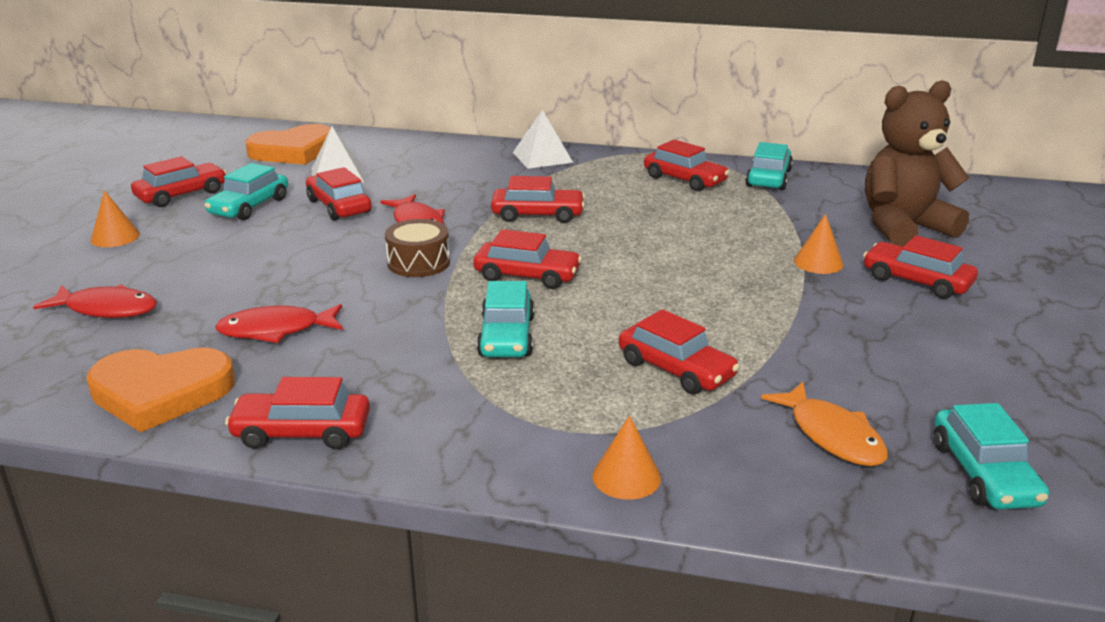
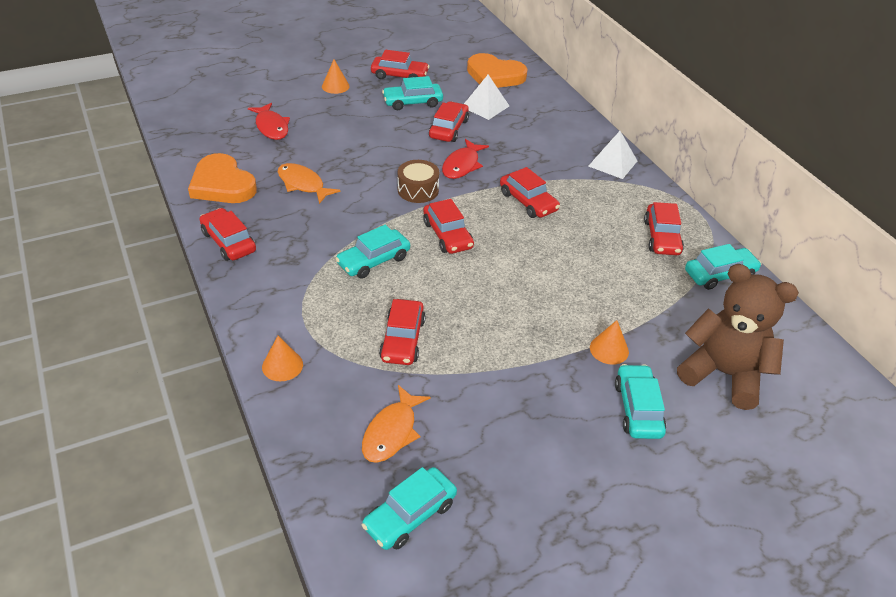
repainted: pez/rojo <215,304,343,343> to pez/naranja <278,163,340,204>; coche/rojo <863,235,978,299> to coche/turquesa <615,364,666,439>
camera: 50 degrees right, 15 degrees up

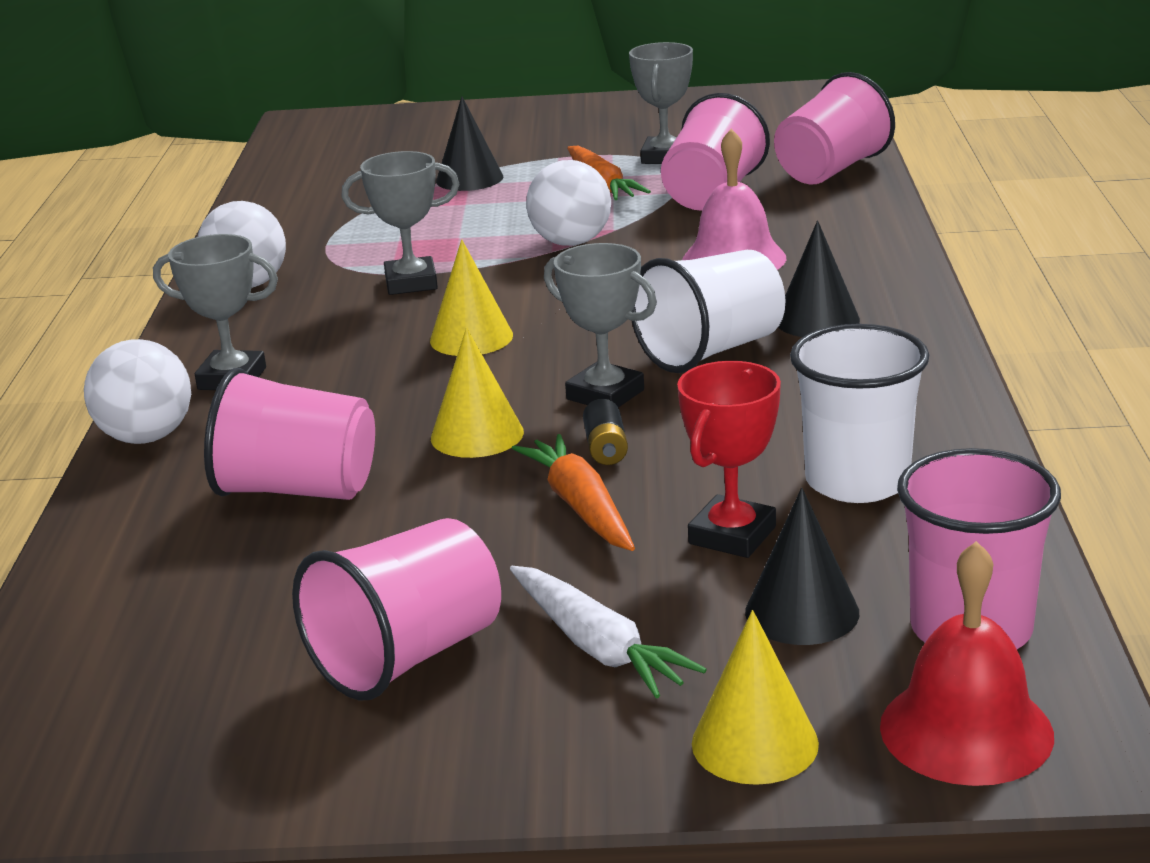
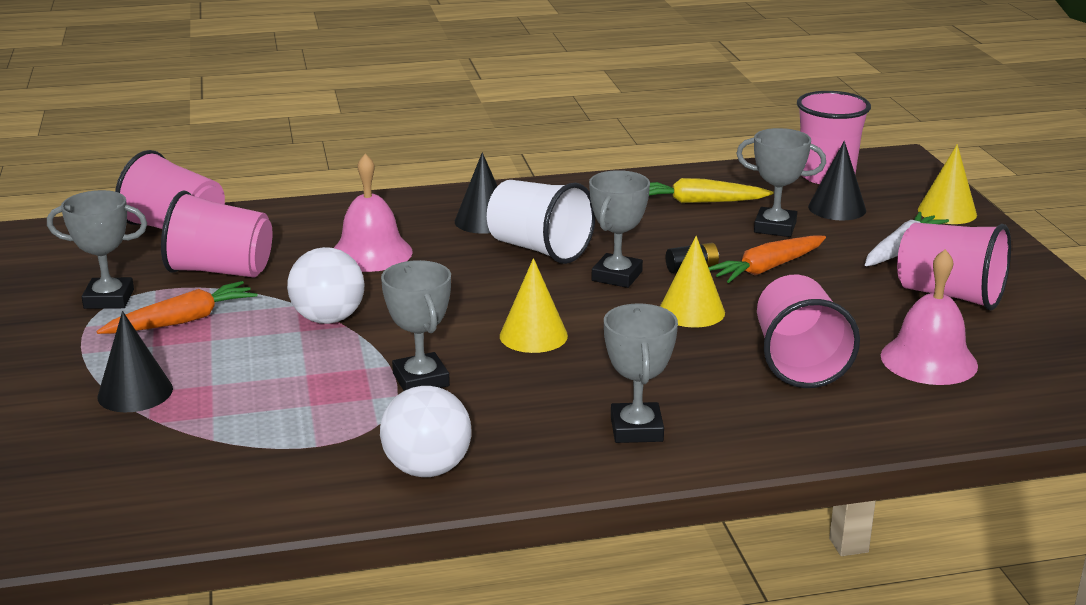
gone: pelota/blanco <84,339,191,444>; campana/rojo <880,541,1054,786>
new: campana/rosa <881,249,978,385>
swapped: vaso/blanco <790,324,929,503> to zanahoria/amarillo <649,178,773,203>
repainted: trofeo/rojo <677,361,781,558> to trofeo/gris <736,128,826,237>
camera: 105 degrees left, 0 degrees up

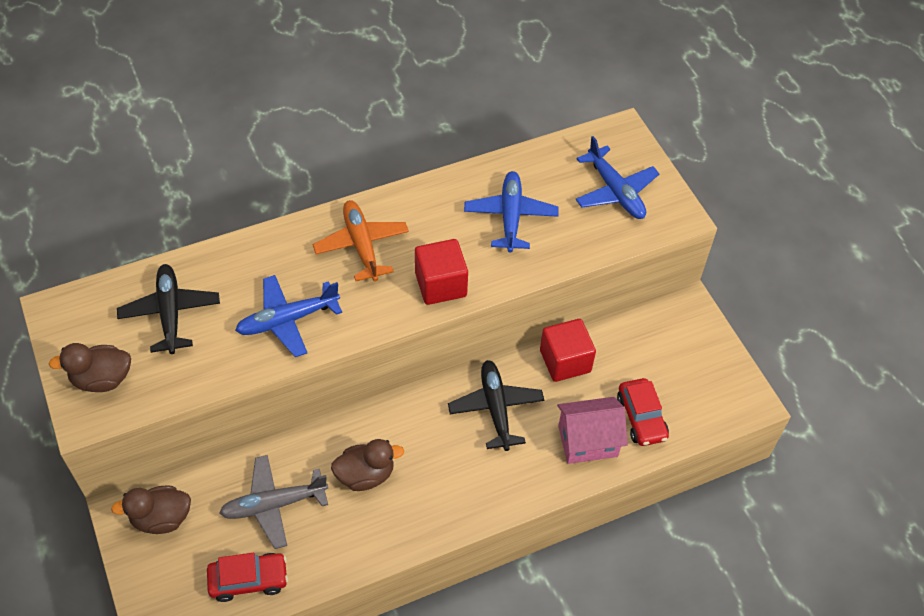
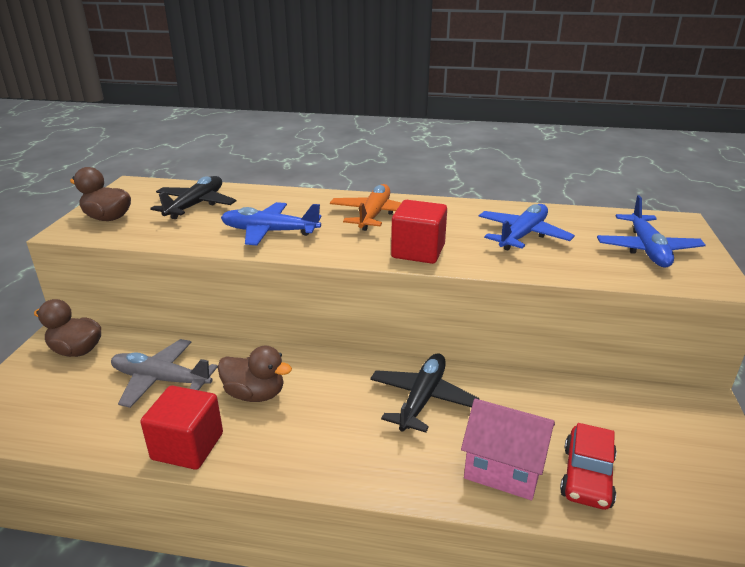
gone: coche/rojo <207,553,288,602>
shifted: cubo/rojo <540,319,596,382> to <140,386,223,470>
camera: 35 degrees right, 25 degrees down

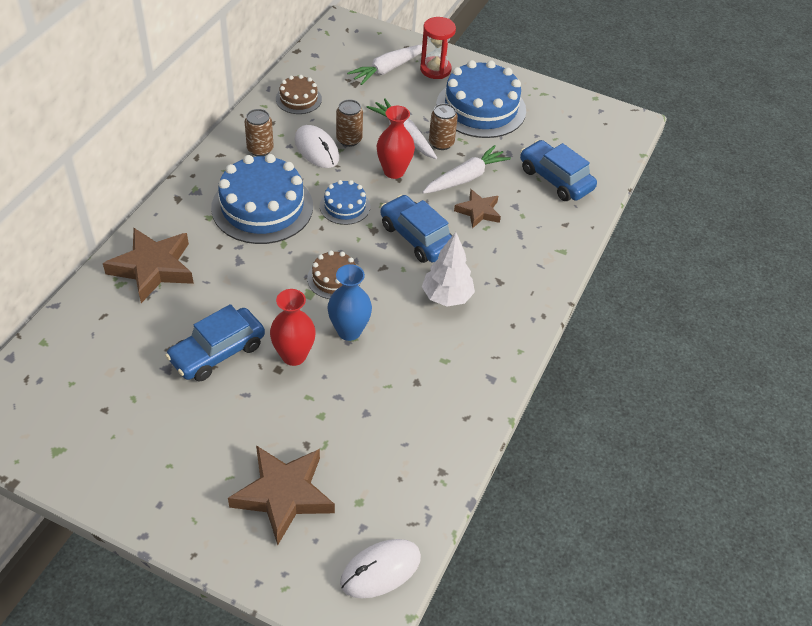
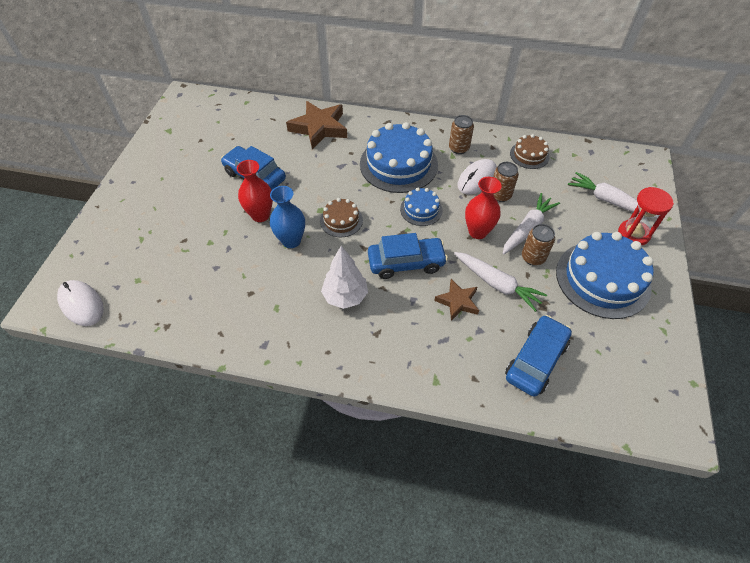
gone: estrella/marrón <228,445,335,545>
rotated: coche/azul <380,195,452,263> = <368,233,448,279> 45 degrees clockwise
camera: 80 degrees right, 5 degrees up

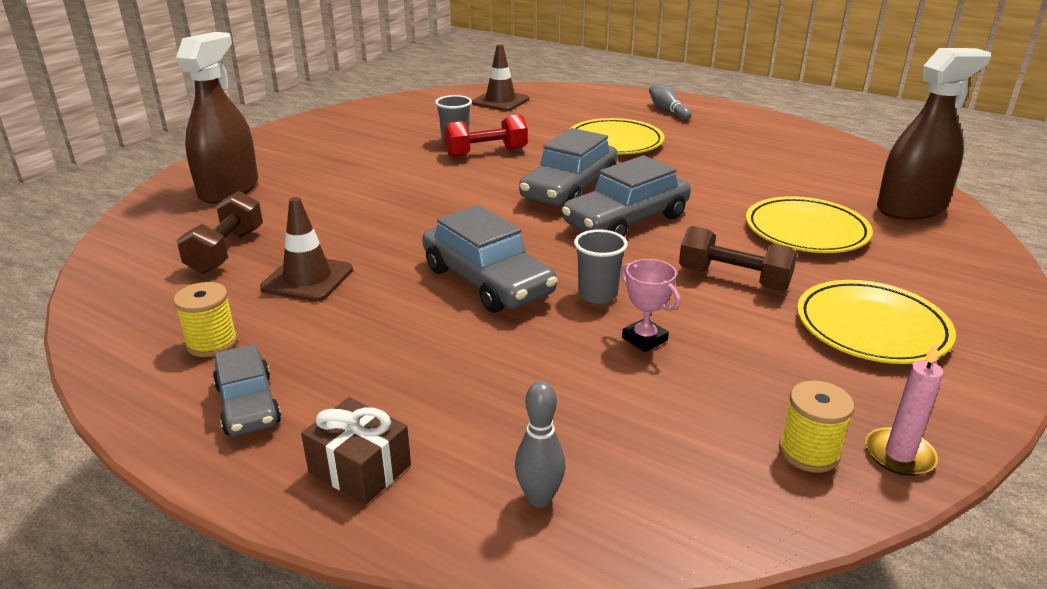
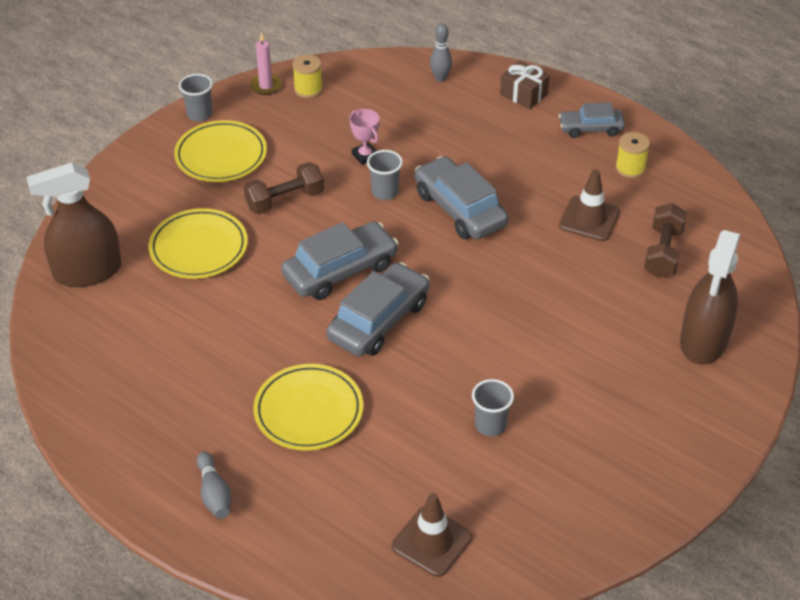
gone: mancuerna/rojo <444,114,528,158>
new: vaso/gris <179,74,213,122>
rotated: coche/gris <213,344,281,436> = <559,102,625,138> 75 degrees counterclockwise; mancuerna/marrón <679,226,797,291> = <244,162,324,214> 60 degrees counterclockwise
camera: 175 degrees left, 15 degrees up

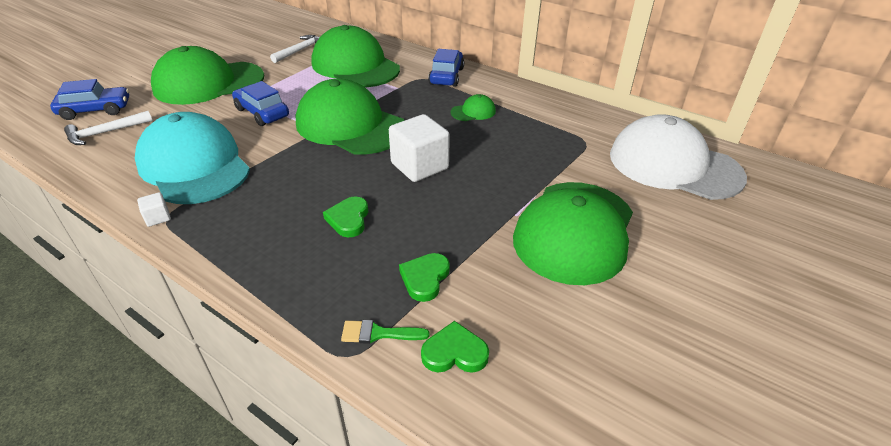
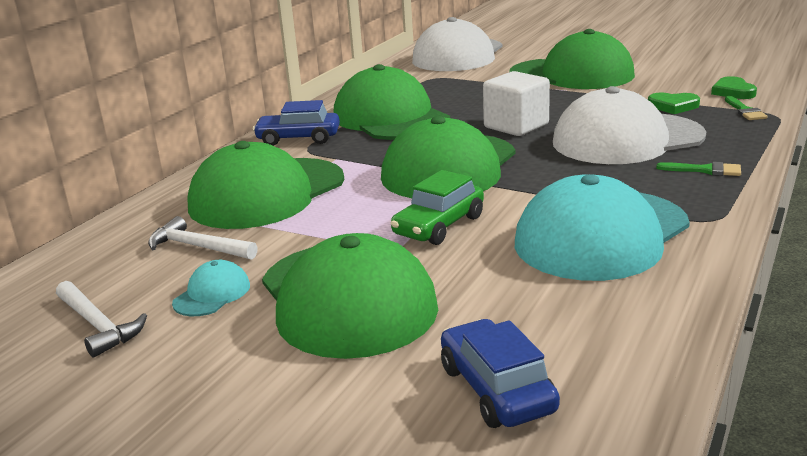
gone: cubo/blanco <137,192,171,227>
new: gorra/turquesa <172,260,250,316>; pincel/verde <656,162,741,176>
shifted: martillo/blanco <64,111,153,145> to <56,281,147,357>
swapped: corazón/verde <323,196,368,237> to gorra/blanco <553,86,706,164>
repainted: coche/azul <232,81,289,126> to coche/verde <390,170,484,245>
scaled: gorra/verde <451,94,496,121> = <334,64,450,140> x2.46
camera: 95 degrees left, 15 degrees down

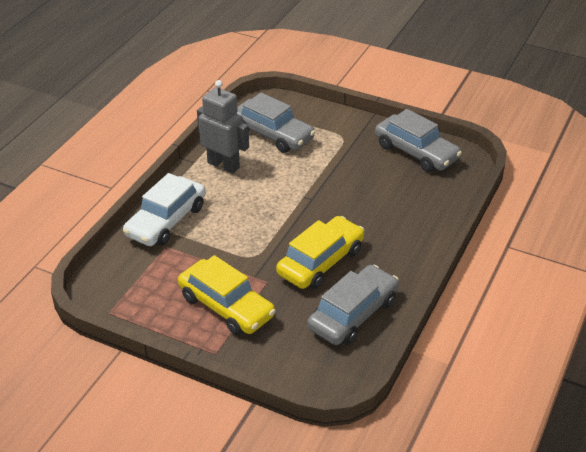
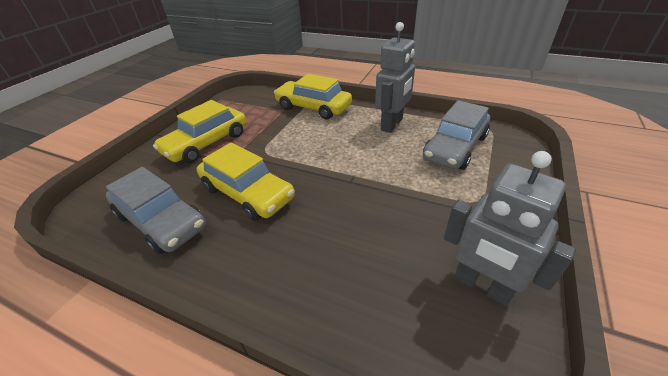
swapped: coche/gris <375,109,462,172> to robot/gris <444,151,576,306>
repainted: coche/blanco <123,173,205,246> to coche/amarillo <274,74,352,119>
camera: 90 degrees right, 0 degrees up

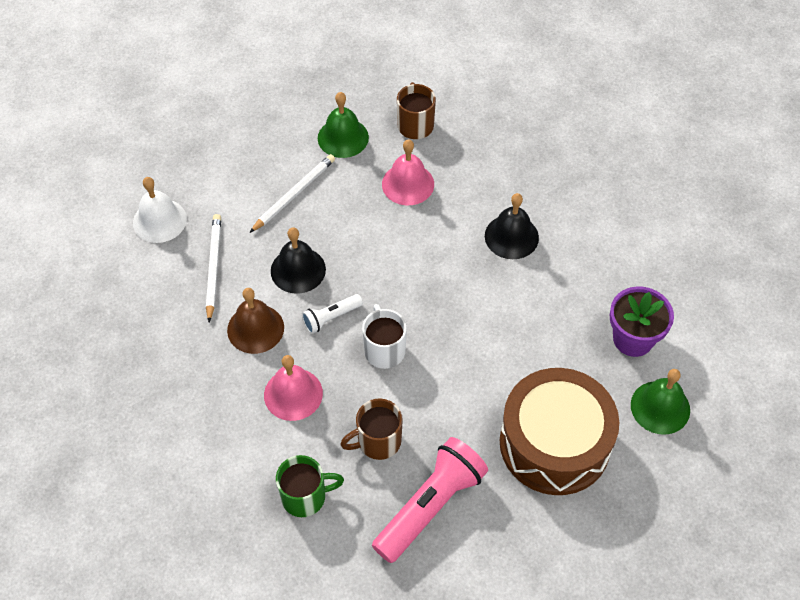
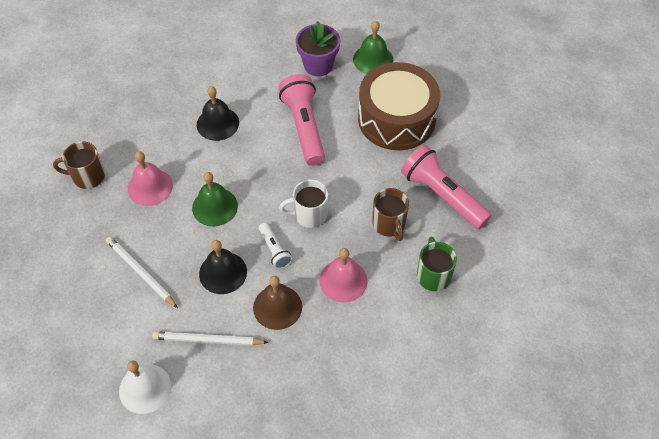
new: lámpara de mano/rosa <278,74,325,166>
shifted: campana/verde <318,92,369,158> to <192,172,238,227>
camera: 85 degrees left, 0 degrees up

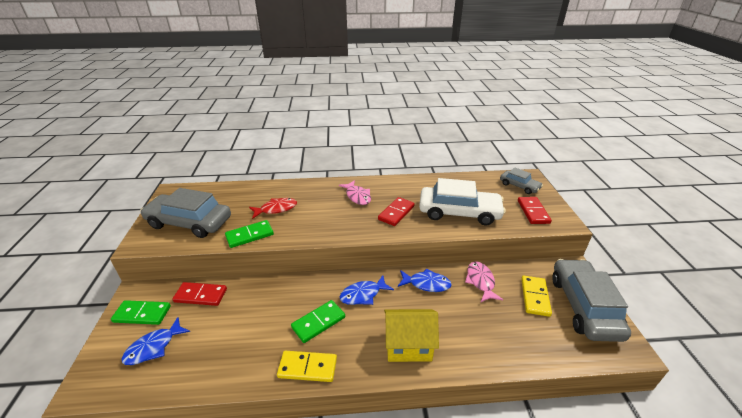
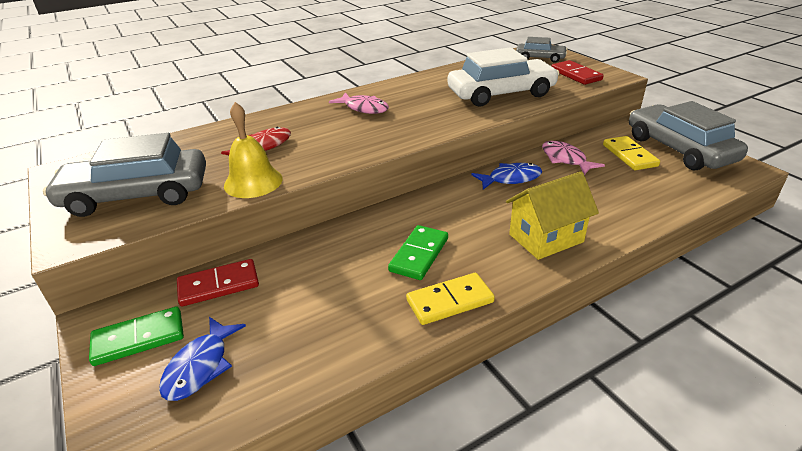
gone: pez/azul <340,275,394,305>; ficha de dominó/rojo <378,197,415,226>
swapped: ficha de dominó/verde <225,220,274,248> to campana/amarillo <224,102,283,198>
camera: 25 degrees left, 0 degrees up

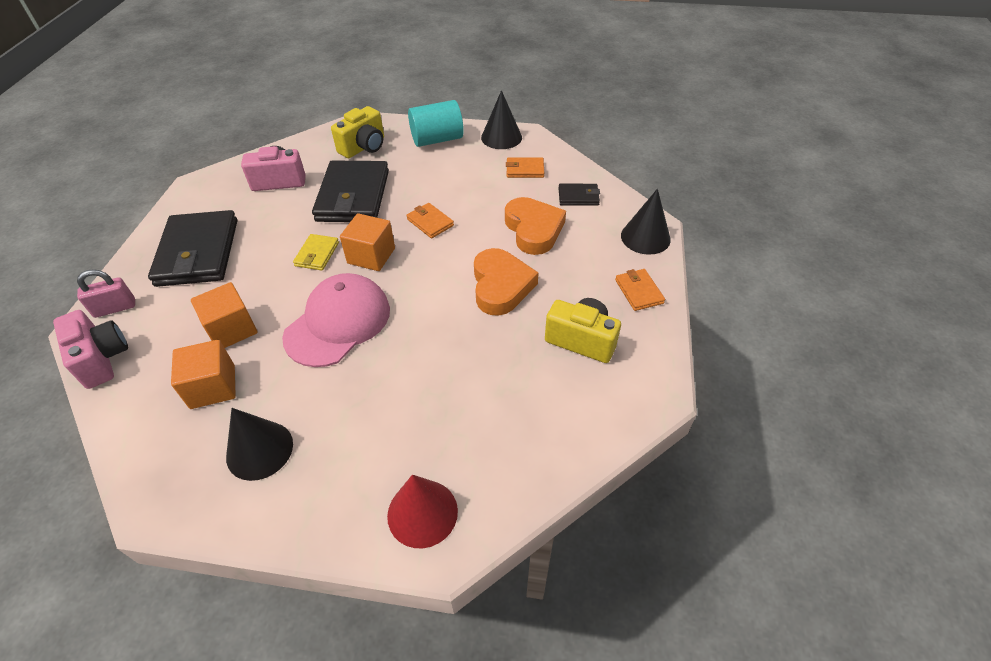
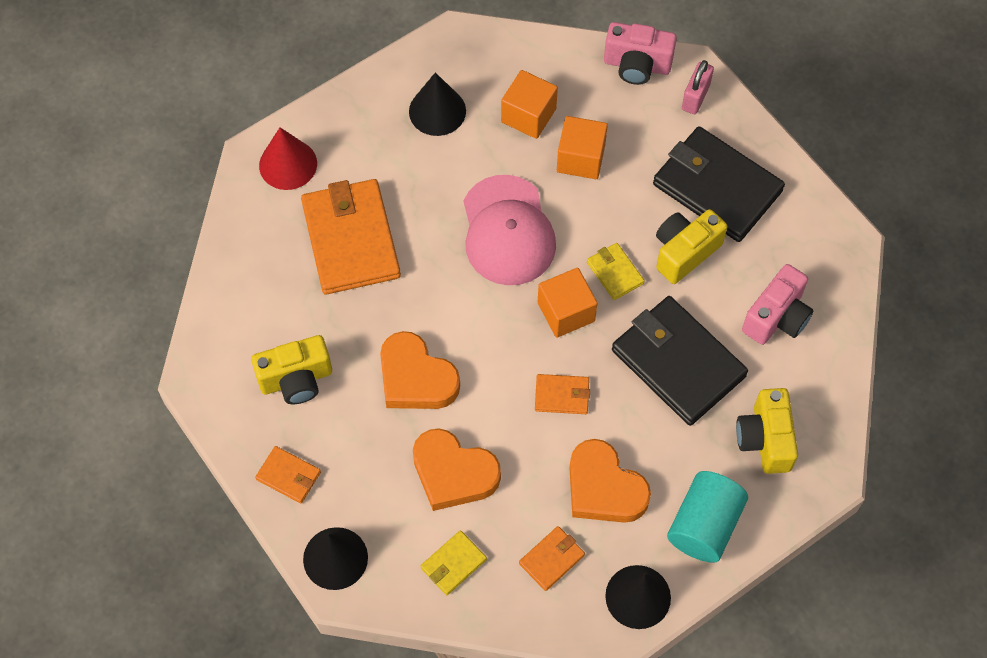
new: cartera/naranja <301,179,401,295>; corazón/naranja <569,439,651,523>; cámara/amarillo <656,209,727,284>
repainted: cartera/negro <559,184,600,206> to cartera/amarillo <421,530,487,595>
camera: 135 degrees right, 15 degrees up

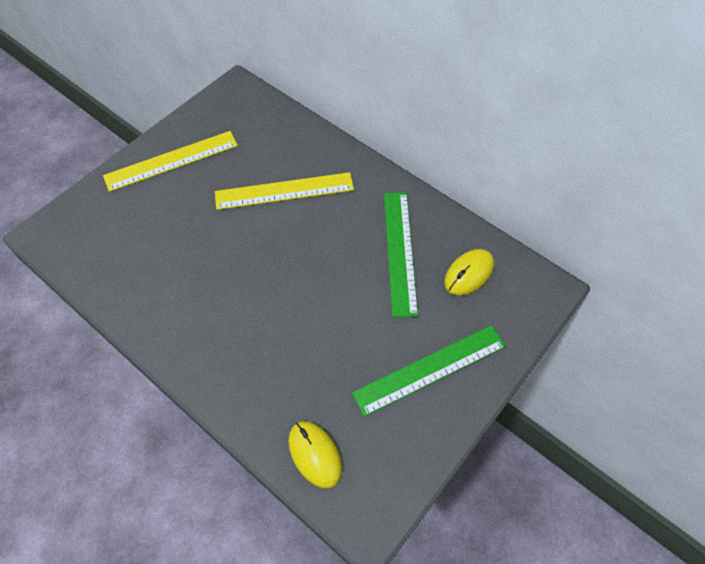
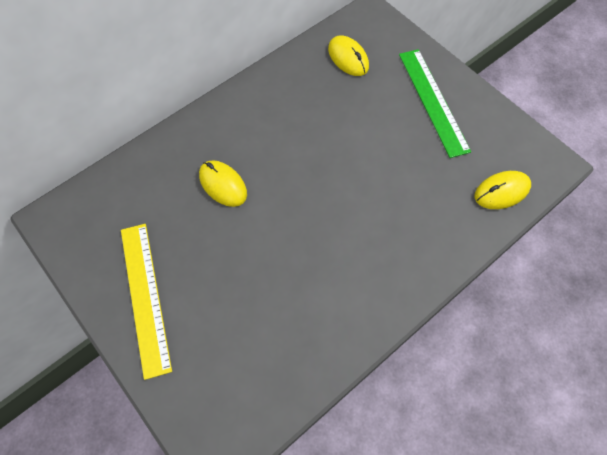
gone: regla/verde <384,193,418,317>
swapped: regla/amarillo <215,172,354,210> to ratón/amarillo <199,160,247,207>
camera: 80 degrees left, 5 degrees up

